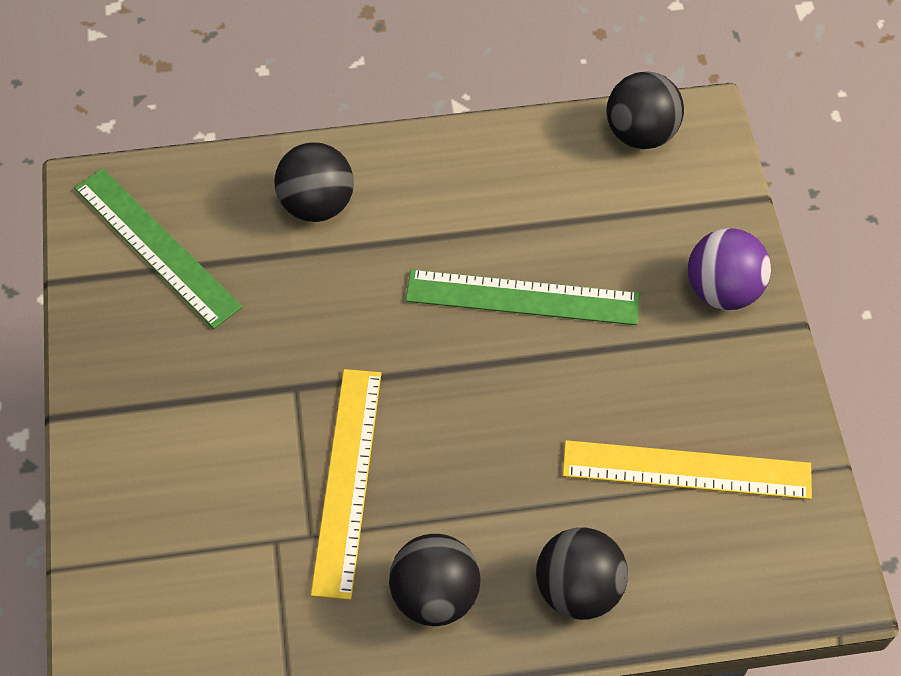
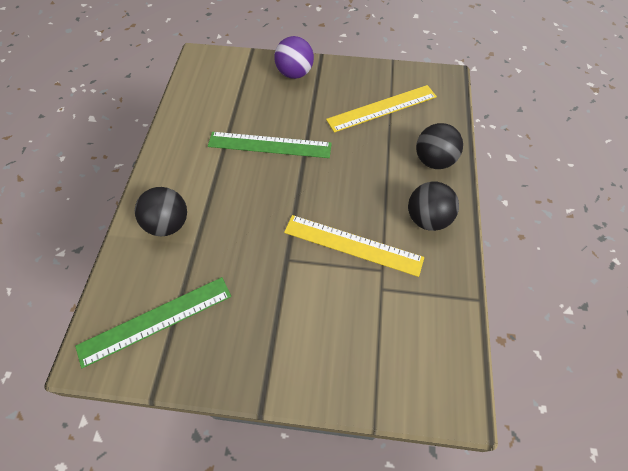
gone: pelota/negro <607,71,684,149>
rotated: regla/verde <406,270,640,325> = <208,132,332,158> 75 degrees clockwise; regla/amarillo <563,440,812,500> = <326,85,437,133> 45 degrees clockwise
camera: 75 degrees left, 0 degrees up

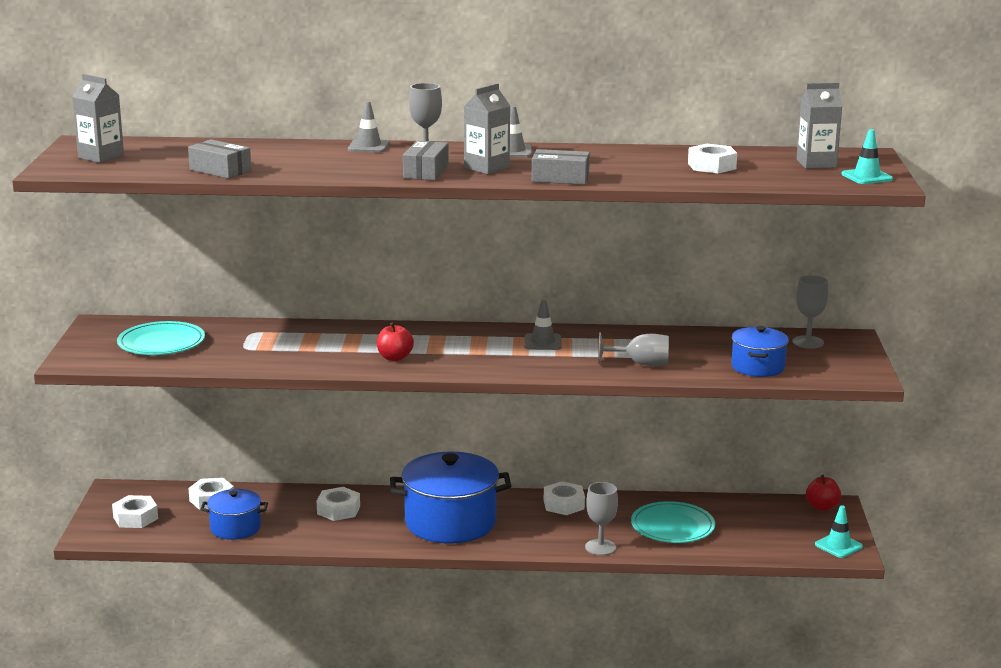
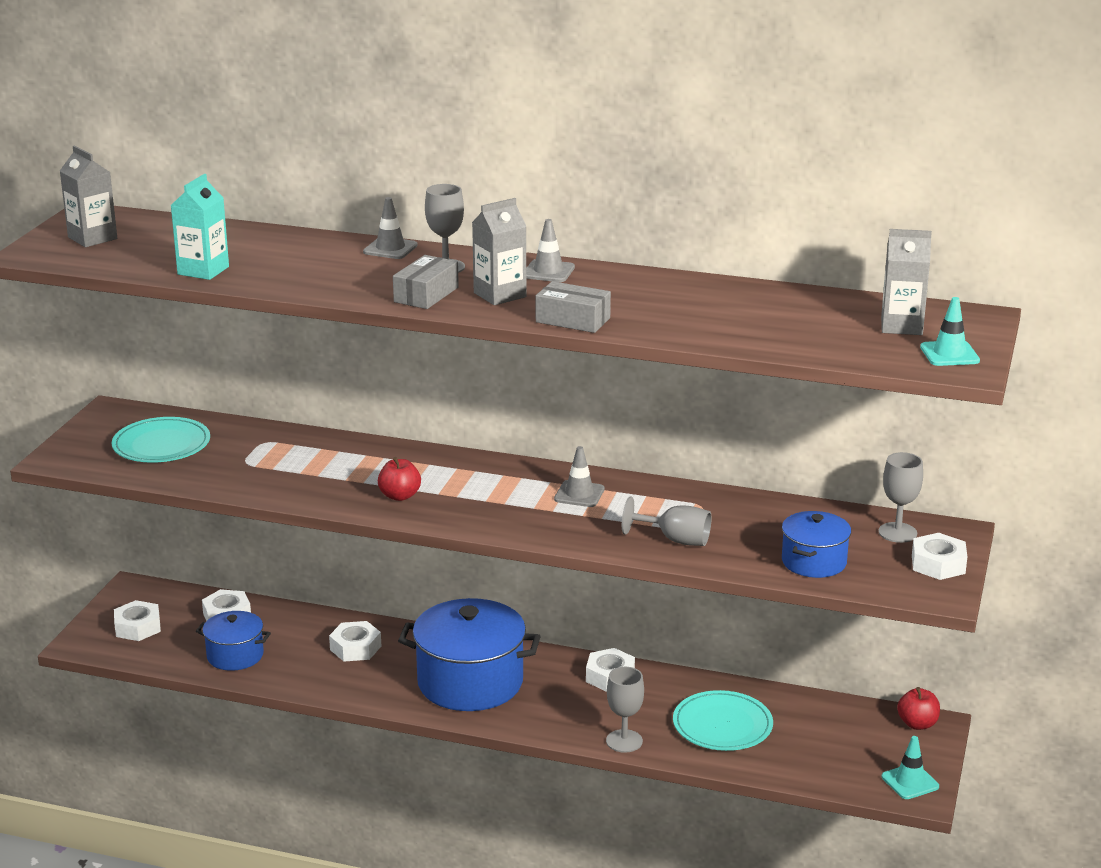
shifted: tuerca/blanco <688,144,737,173> to <912,533,967,580>
swapped: caja/gris <188,139,251,179> to cartón de leche/turquesa <171,174,229,280>
camera: 15 degrees right, 5 degrees up

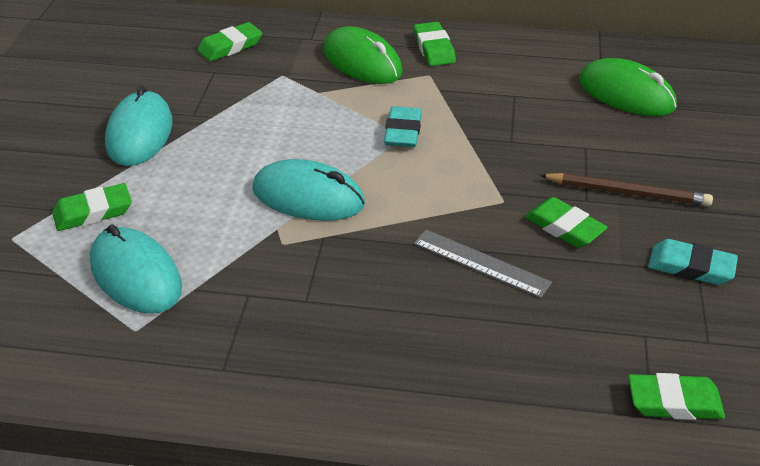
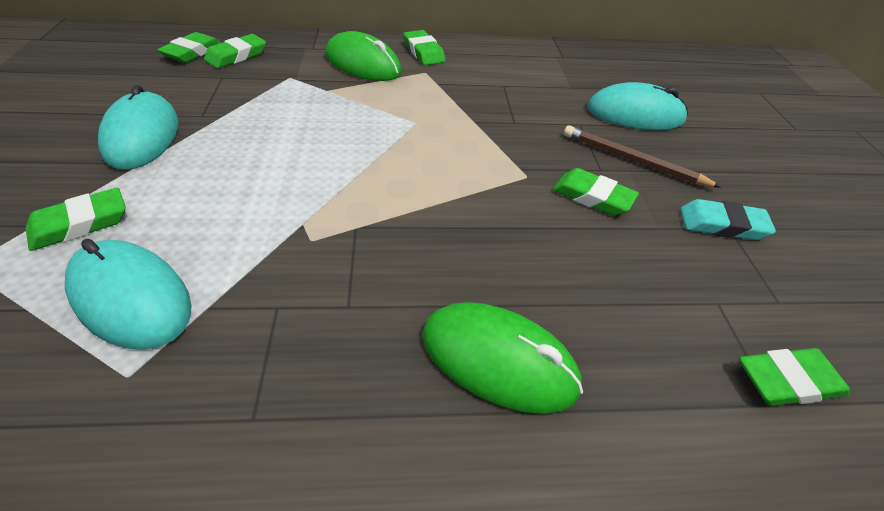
gone: goma de borrar/turquesa <384,106,422,148>; regla/gris <414,230,552,298>
new: goma de borrar/verde <157,32,221,63>
shifted: ratón/turquesa <252,159,365,221> to <587,82,688,130>; ratón/verde <579,58,677,116> to <422,302,583,414>
rotated: lápiz/marrón <539,173,713,206> = <564,125,721,188> 150 degrees counterclockwise
camera: 15 degrees left, 5 degrees up

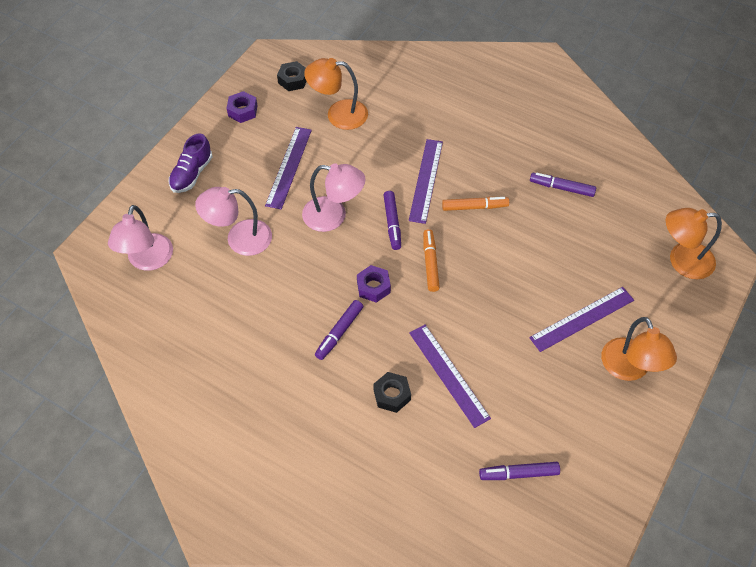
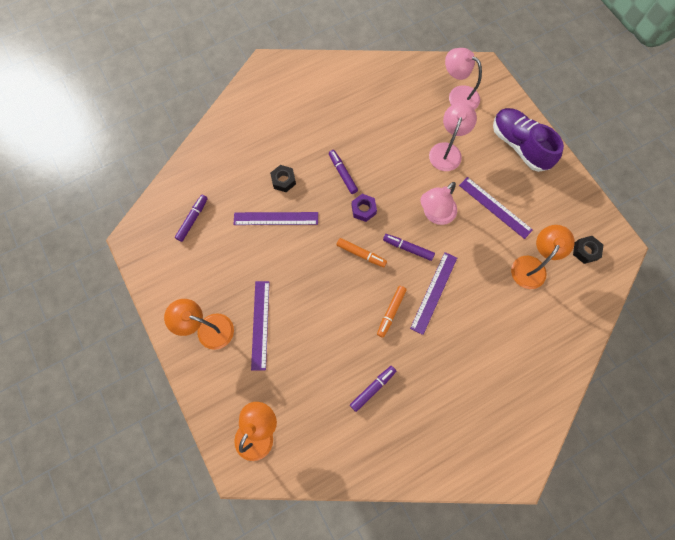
gone: tuerca/morado <227,91,257,123>
rotated: regla/morado <409,139,443,224> = <410,252,457,335> 75 degrees clockwise
scaled: zapato/morado <168,133,213,193> = <493,108,564,172> x1.61
camera: 120 degrees right, 15 degrees up

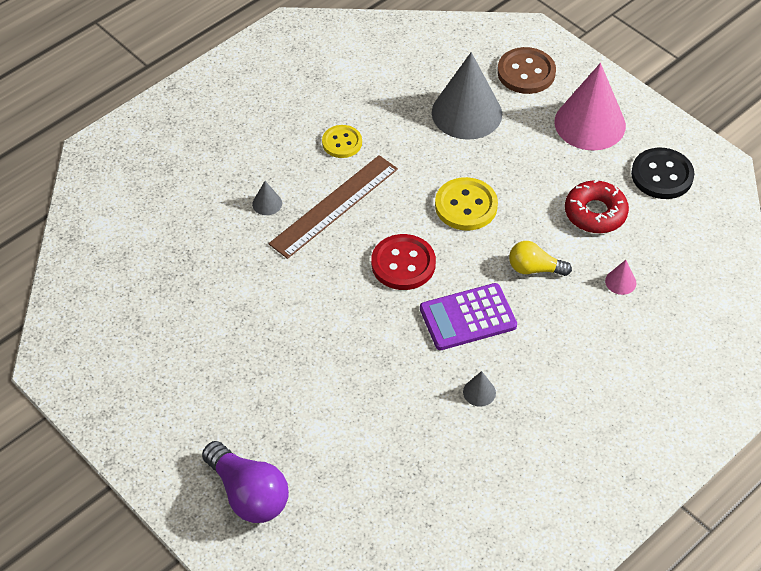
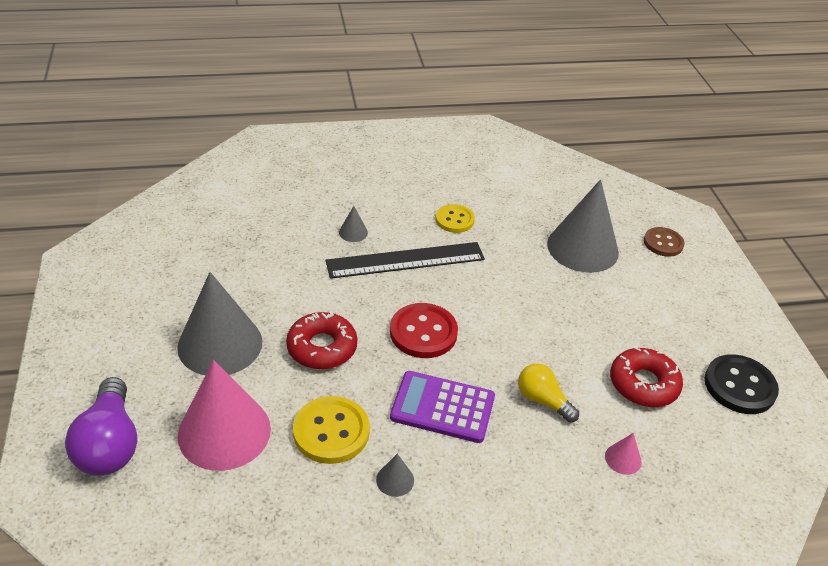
new: cono/gris <177,272,262,375>; rosquilla/rojo <286,312,357,369>
shifted: botón/amarillo <435,177,498,231> to <293,396,370,464>; cono/rosa <555,63,626,151> to <178,360,271,471>
repainted: regla/marrón <269,155,398,259> to regla/negro <326,242,485,279>
scaled: botón/marrón <497,47,556,94> = <644,227,684,257> x0.66
camera: 30 degrees right, 10 degrees down

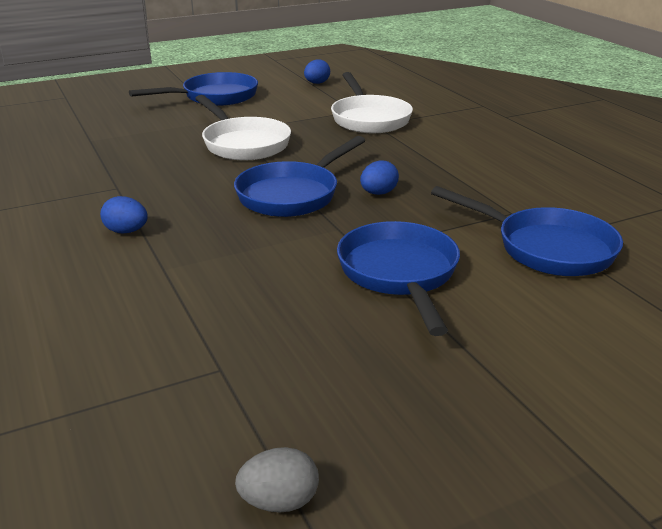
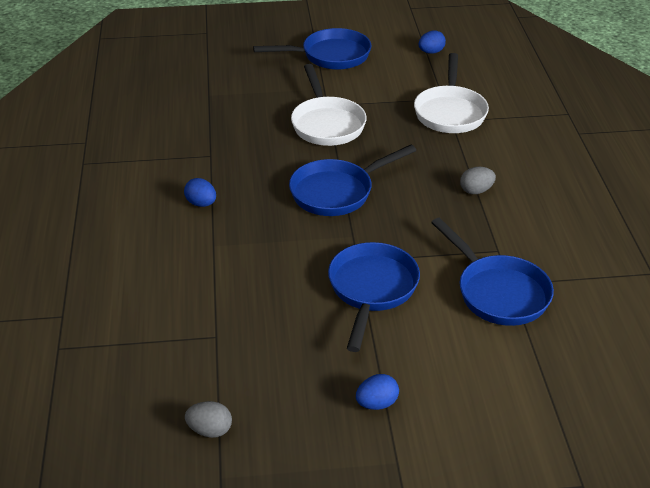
new: huevo/gris <460,167,496,194>
shifted: huevo/azul <360,160,399,195> to <356,374,399,410>
camera: 20 degrees right, 10 degrees up

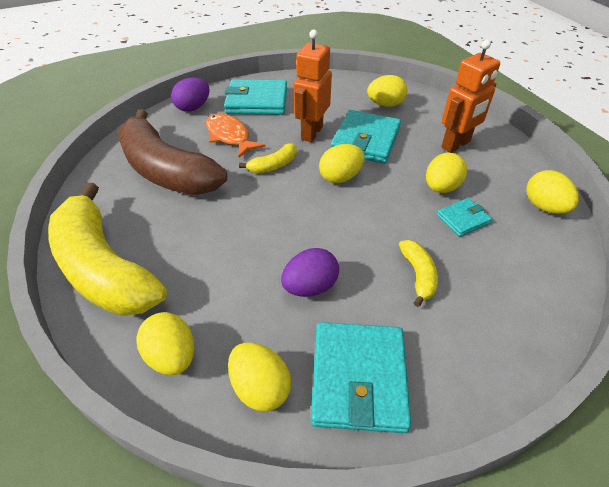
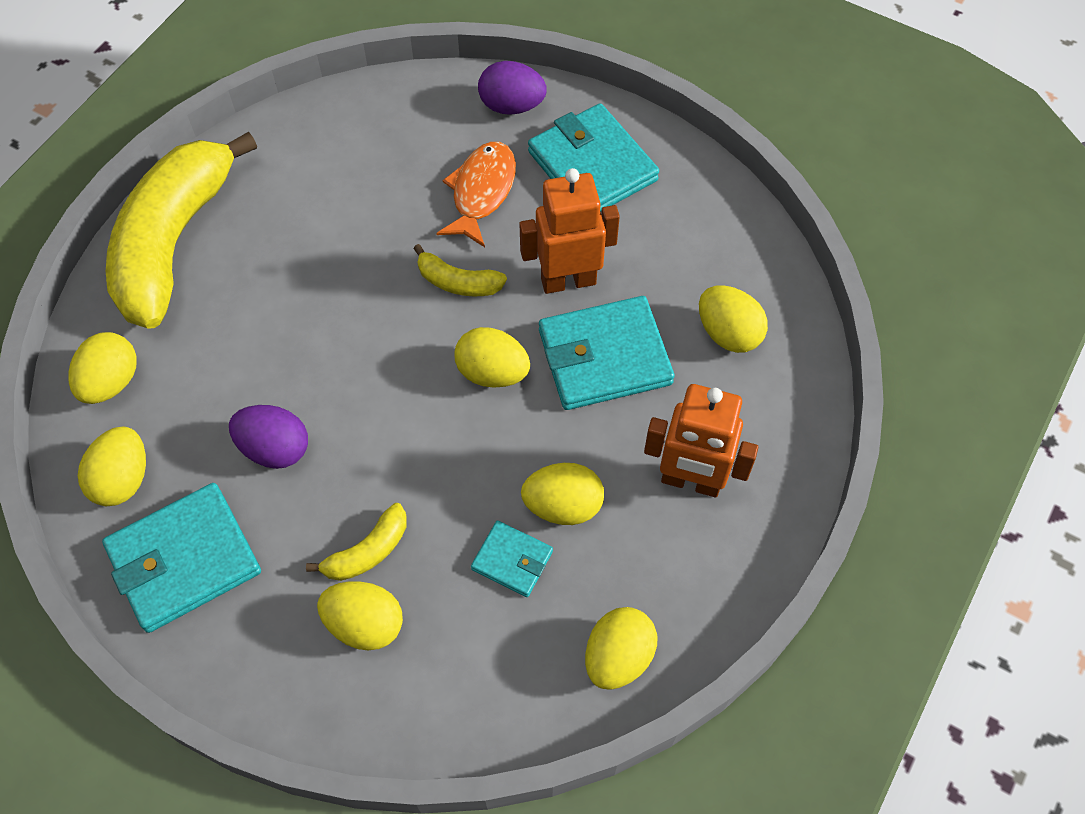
gone: plátano/marrón <118,109,227,195>
new: huevo/amarillo <317,581,403,650>
camera: 55 degrees right, 15 degrees up

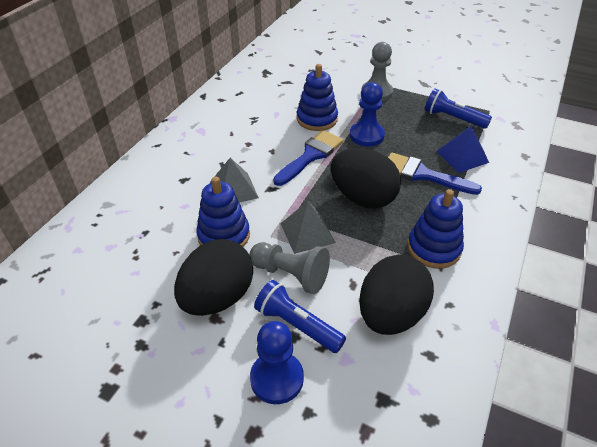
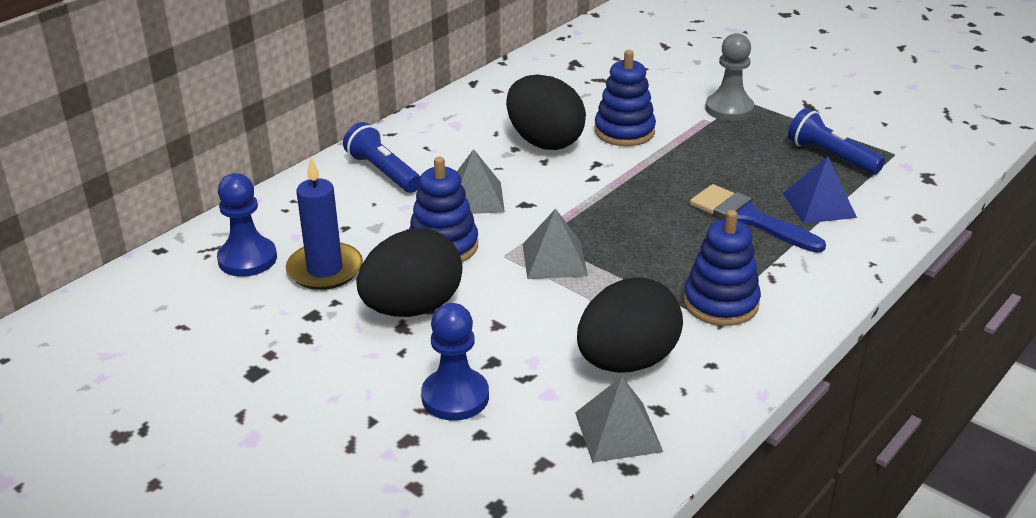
gone: peón/gris <250,242,330,294>; pincel/azul <273,130,344,186>
new: vela/azul <286,157,363,290>; pirámide/gris <575,377,663,463>
shifted: lámpara de mano/azul <254,280,346,353> to <343,122,420,193>; huevo/negro <331,148,401,208> to <506,74,586,150>; peón/azul <350,82,385,147> to <217,173,277,277>
camera: 15 degrees right, 10 degrees down

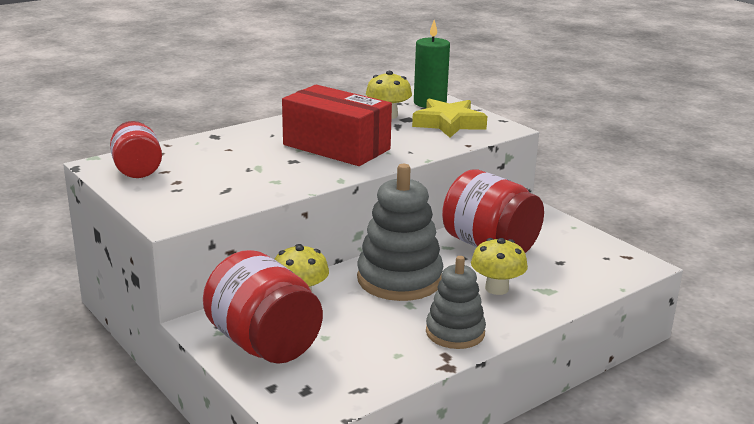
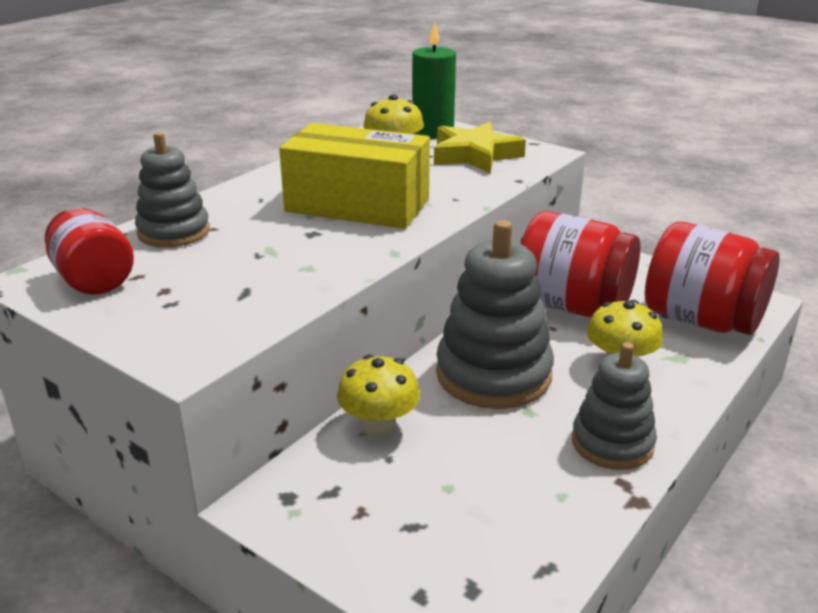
new: juguete apilable/gris <135,132,210,248>
shifted: tarro/rojo <203,250,323,364> to <645,221,780,335>
repainted: caja/rojo <282,85,392,166> to caja/amarillo <279,123,430,229>
camera: 15 degrees left, 5 degrees up

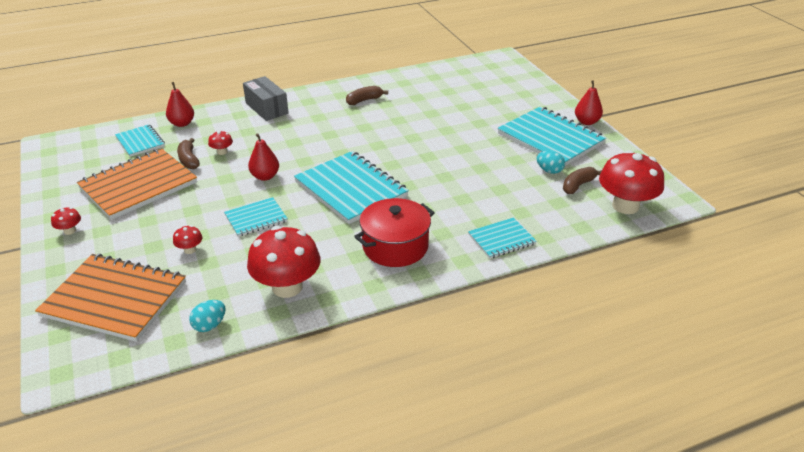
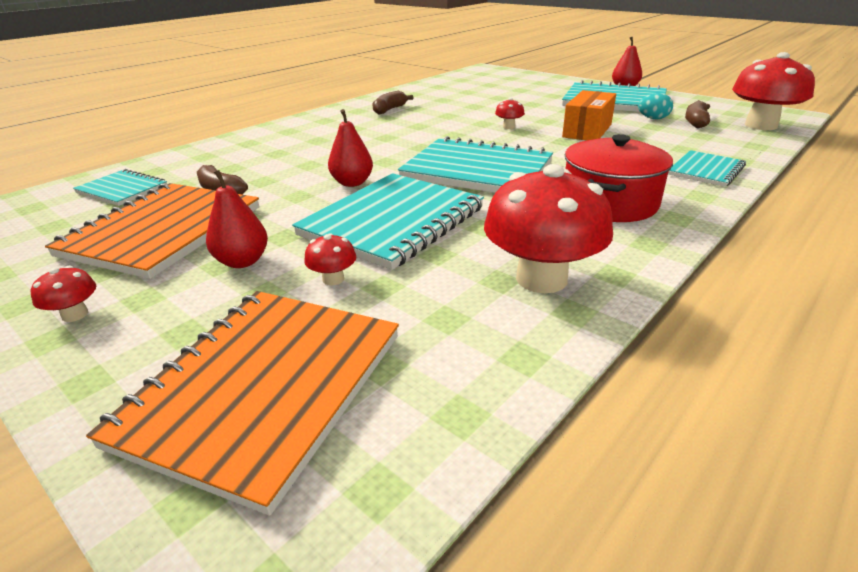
gone: huevo/turquesa <189,300,226,332>; caja/gris <243,76,289,121>
new: caja/naranja <562,90,616,141>
shifted: pera/rojo <166,82,194,127> to <206,170,268,268>; seta/rojo <208,130,233,155> to <495,98,525,129>
rotated: cuaderno/naranja <35,254,186,342> = <86,291,399,516> 60 degrees counterclockwise
scaled: cuaderno/turquesa <224,197,288,237> = <292,173,484,270> x1.89
camera: 25 degrees left, 5 degrees down

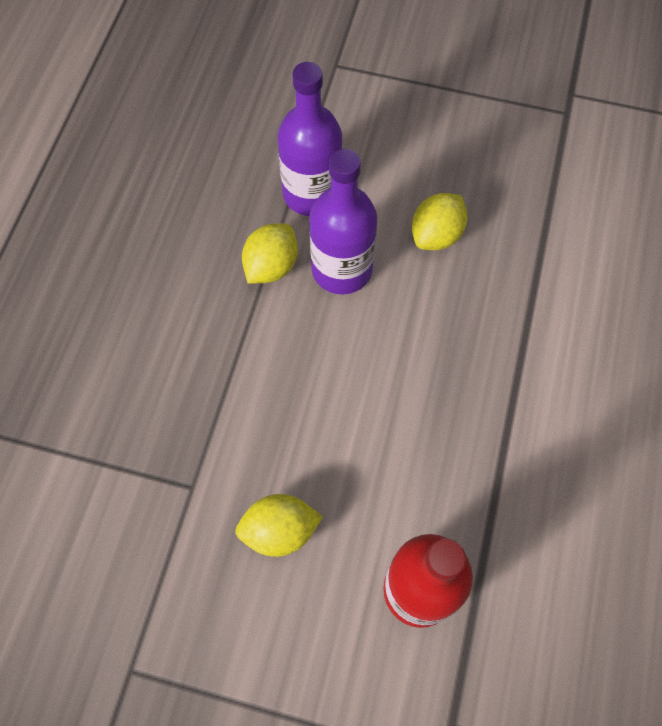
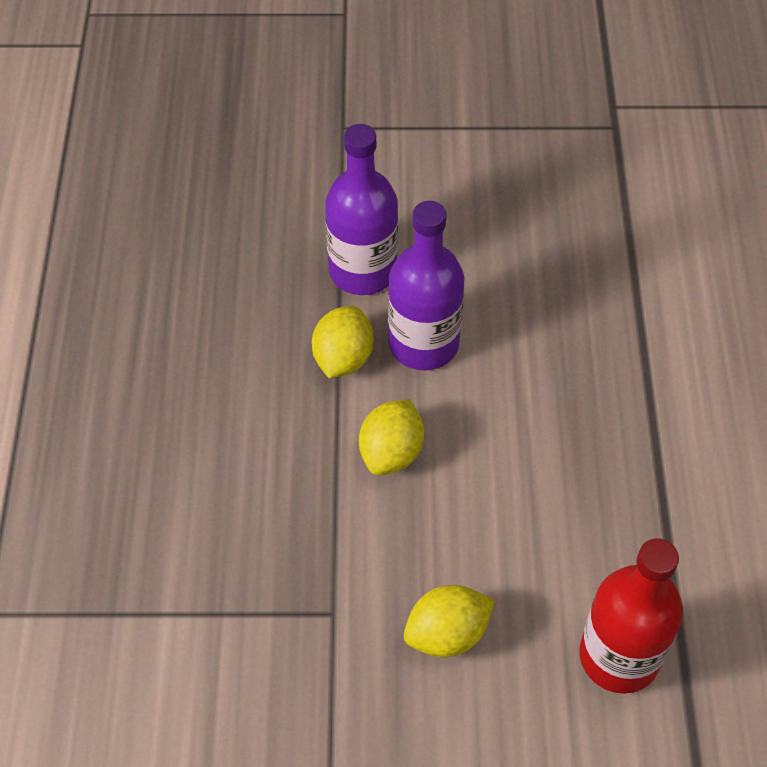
shifted: limón/amarillo <412,193,468,250> to <359,399,424,475>
camera: 15 degrees left, 10 degrees down

